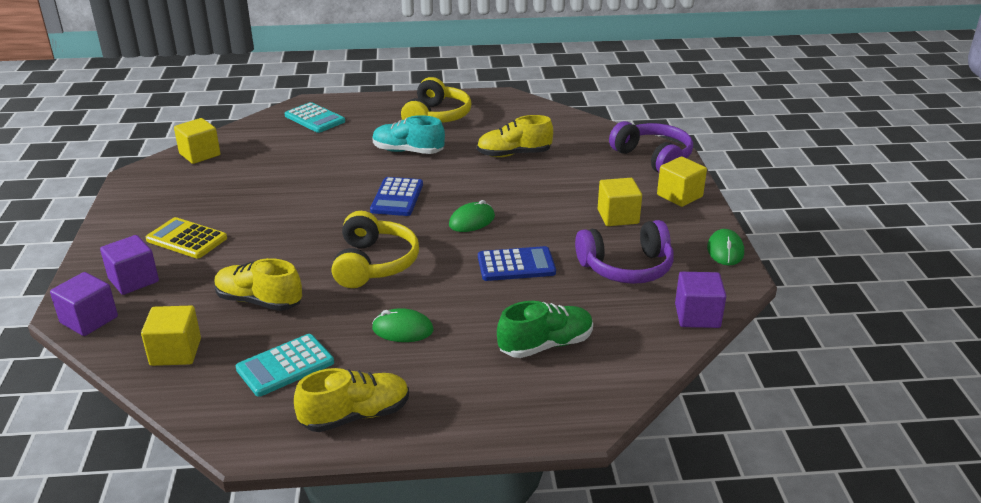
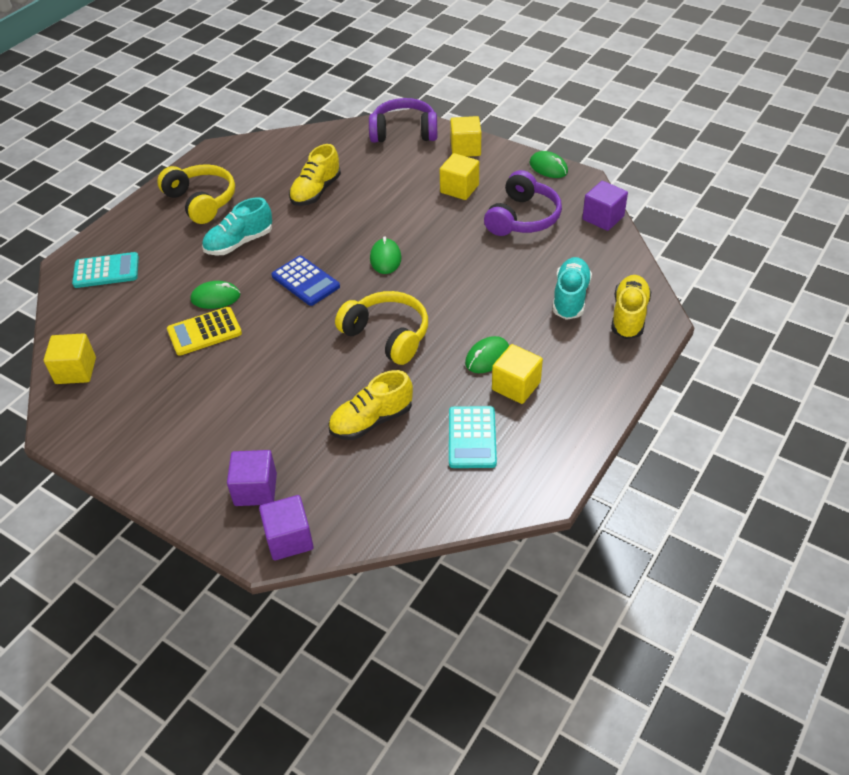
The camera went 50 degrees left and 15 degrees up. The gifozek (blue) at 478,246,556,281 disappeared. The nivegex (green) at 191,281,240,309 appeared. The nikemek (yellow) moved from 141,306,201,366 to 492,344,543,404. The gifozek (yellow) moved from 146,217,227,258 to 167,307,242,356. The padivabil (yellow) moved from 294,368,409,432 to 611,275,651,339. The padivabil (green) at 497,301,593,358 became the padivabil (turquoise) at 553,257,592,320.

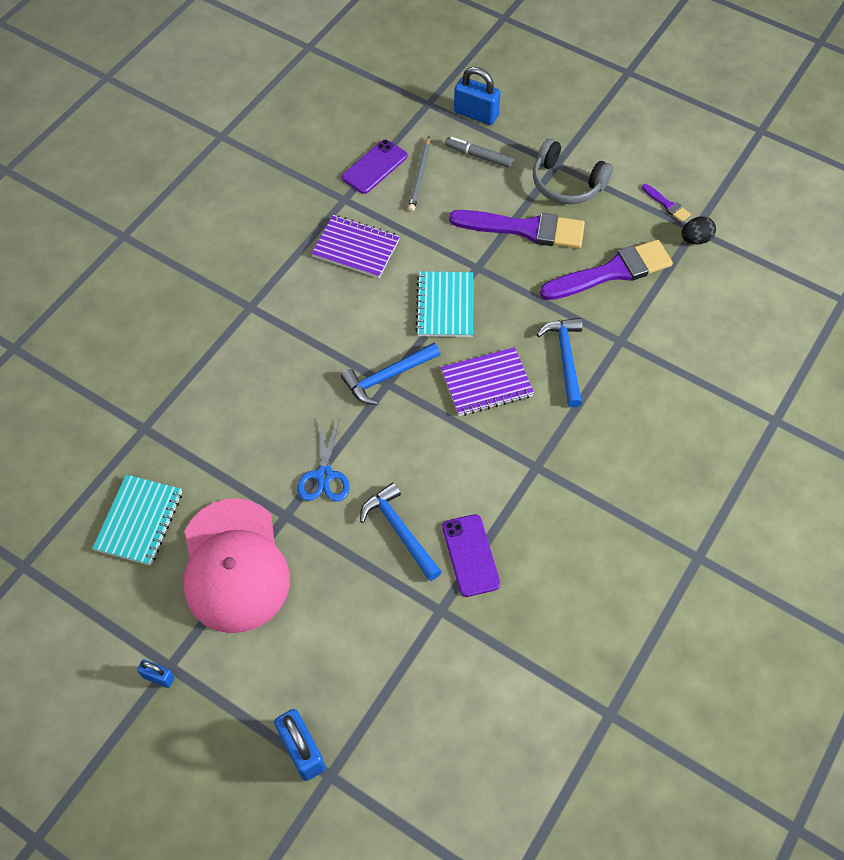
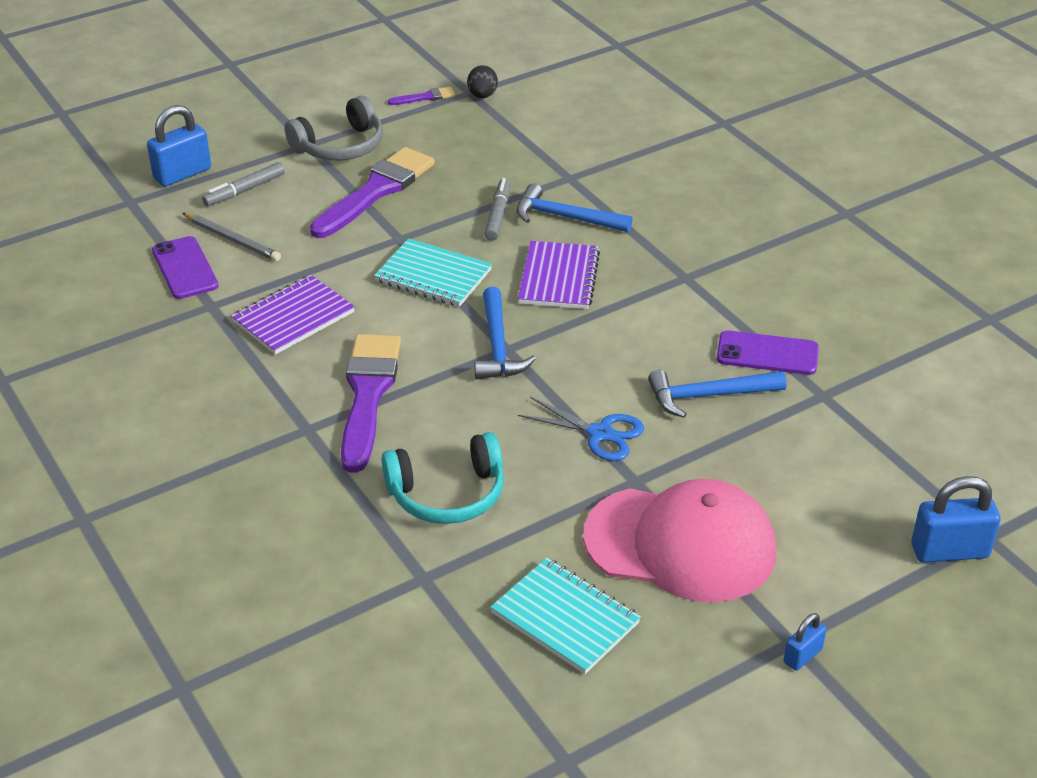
The camera went 65 degrees left and 20 degrees down. The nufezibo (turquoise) at 382,432,504,524 appeared. The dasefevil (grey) at 484,178,511,241 appeared. The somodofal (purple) moved from 540,239,673,300 to 341,334,401,473.

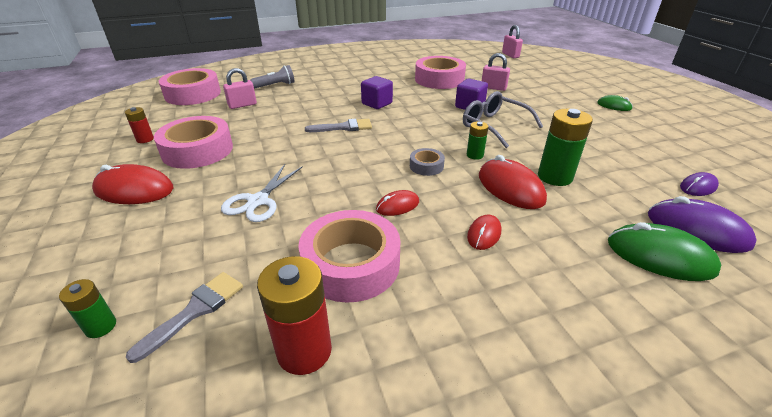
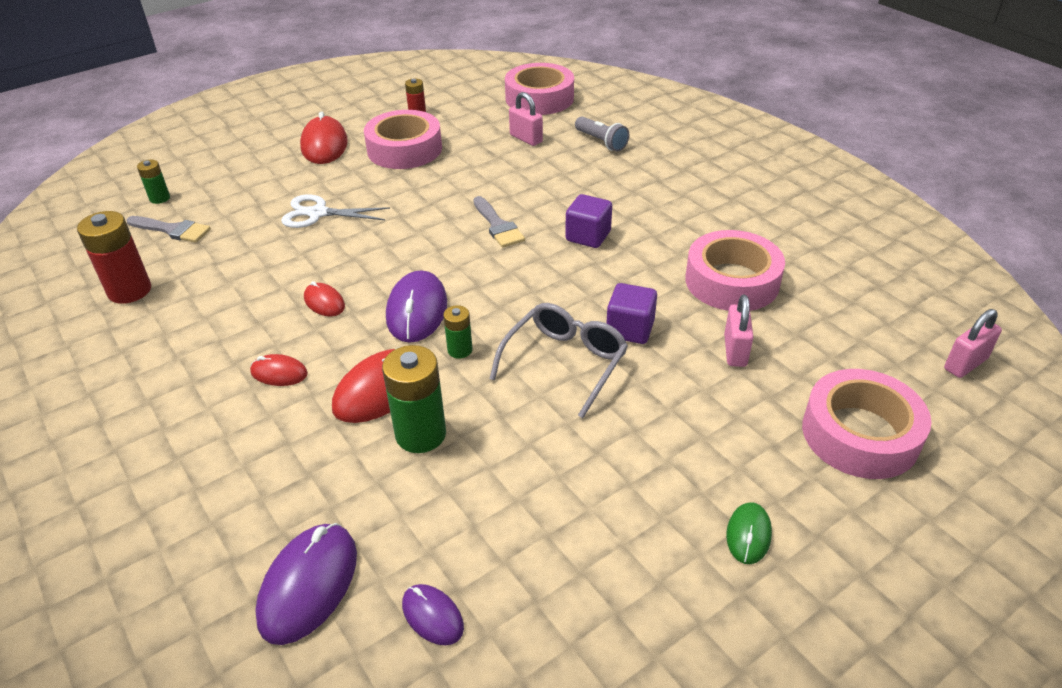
The camera went 75 degrees right and 5 degrees up. The nivegex (green) at 608,222,721,281 disappeared. The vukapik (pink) moved from 298,210,400,303 to 802,369,932,479. The vukapik (grey) at 410,148,445,176 was replaced by the nivegex (purple) at 386,271,447,343.

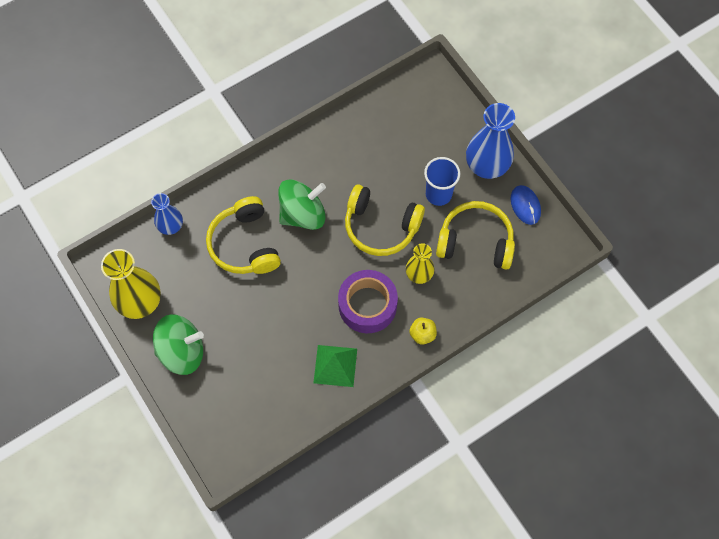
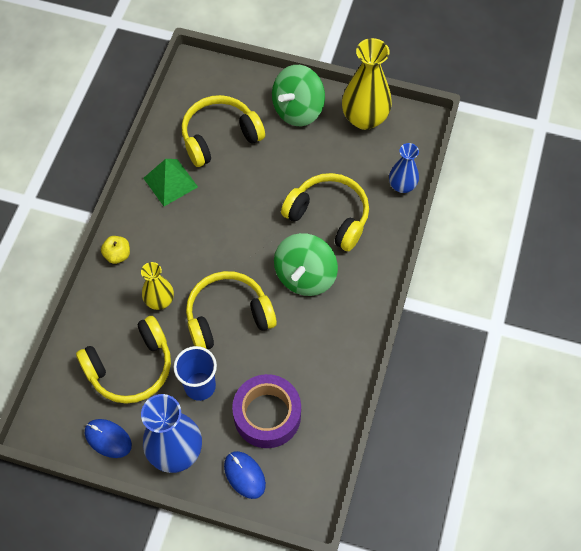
The camera went 140 degrees right and 5 degrees down. The nufezibo (yellow) at 182,95,265,167 appeared. The nivegex (blue) at 224,451,266,499 appeared. The vukapik (purple) moved from 338,270,398,333 to 232,374,301,448.

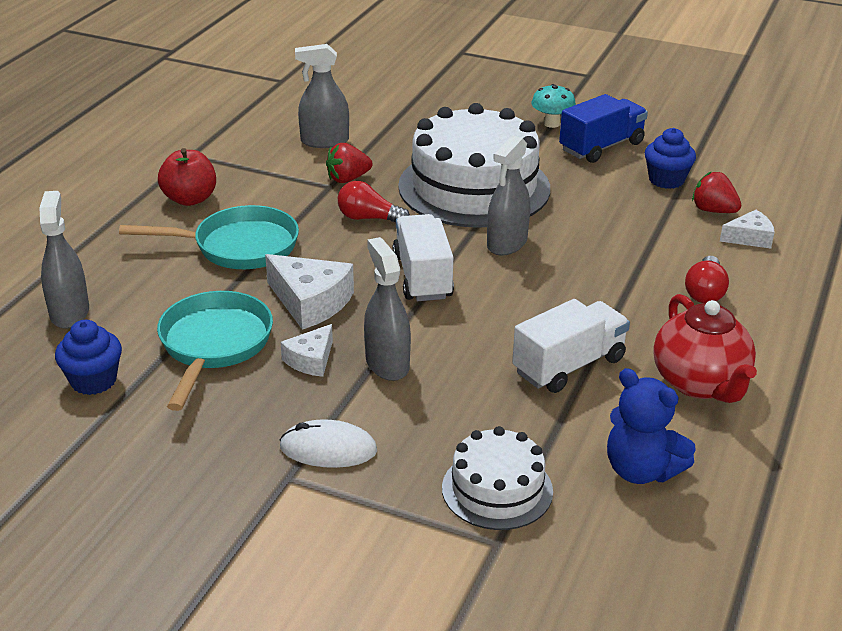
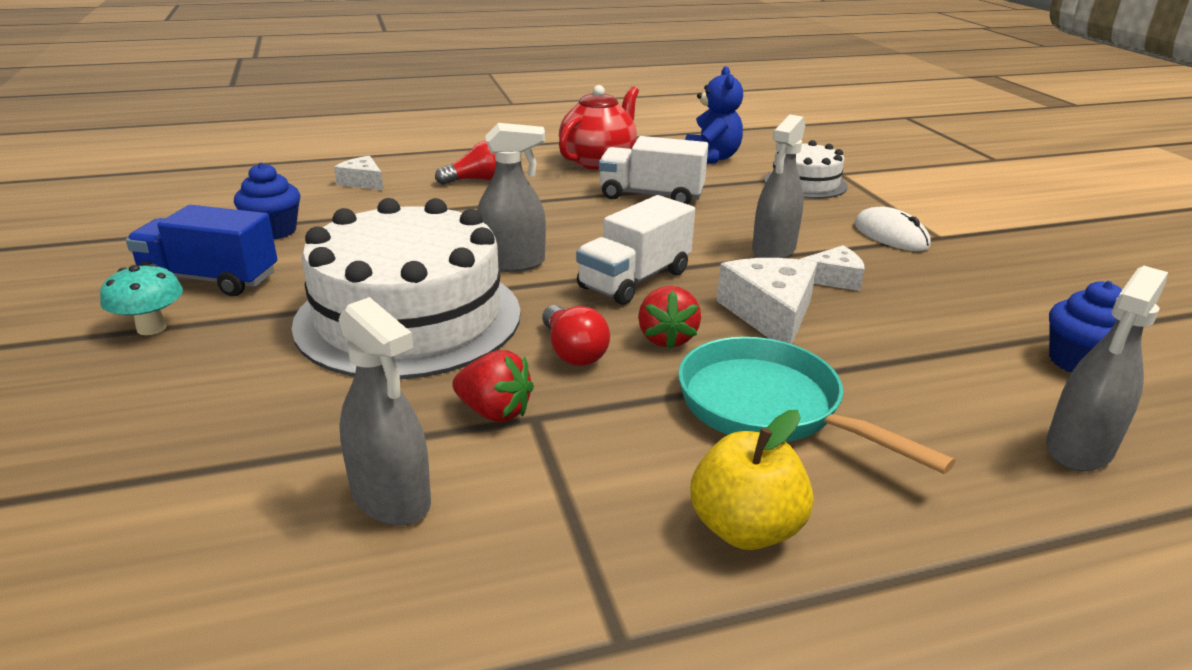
The camera went 130 degrees left and 5 degrees down. The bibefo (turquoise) at 157,291,273,411 disappeared. The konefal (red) moved from 692,171,741,213 to 638,286,701,349. The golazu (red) at 158,148,216,206 became the golazu (yellow) at 690,410,813,550.

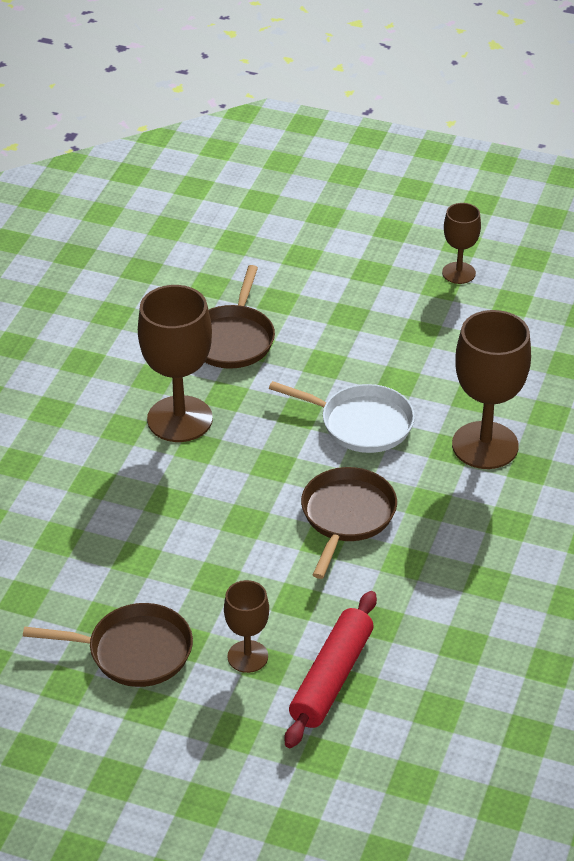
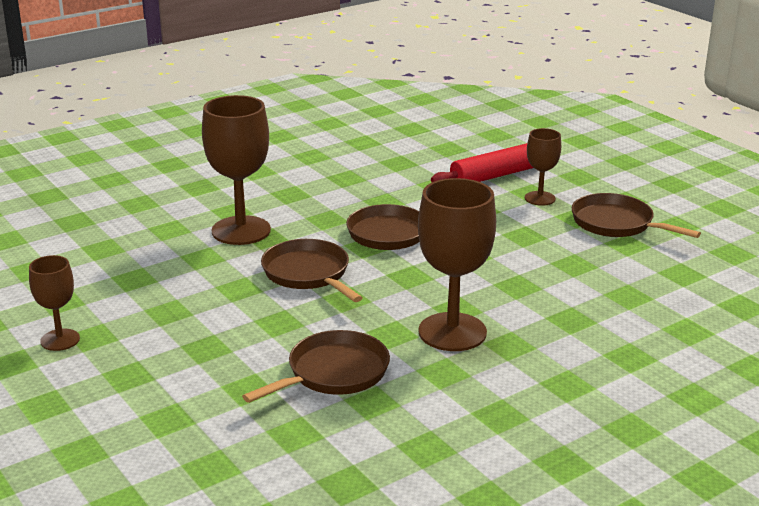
The camera went 145 degrees left and 15 degrees down. The bibefo (white) at 269,381,415,453 became the bibefo (brown) at 261,239,362,302.

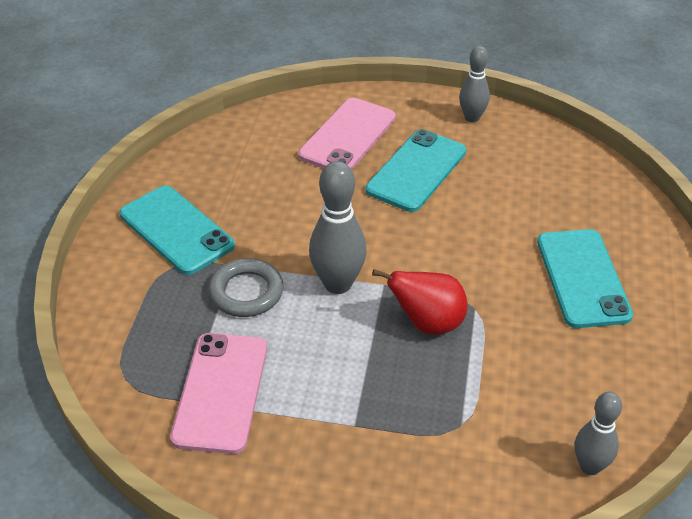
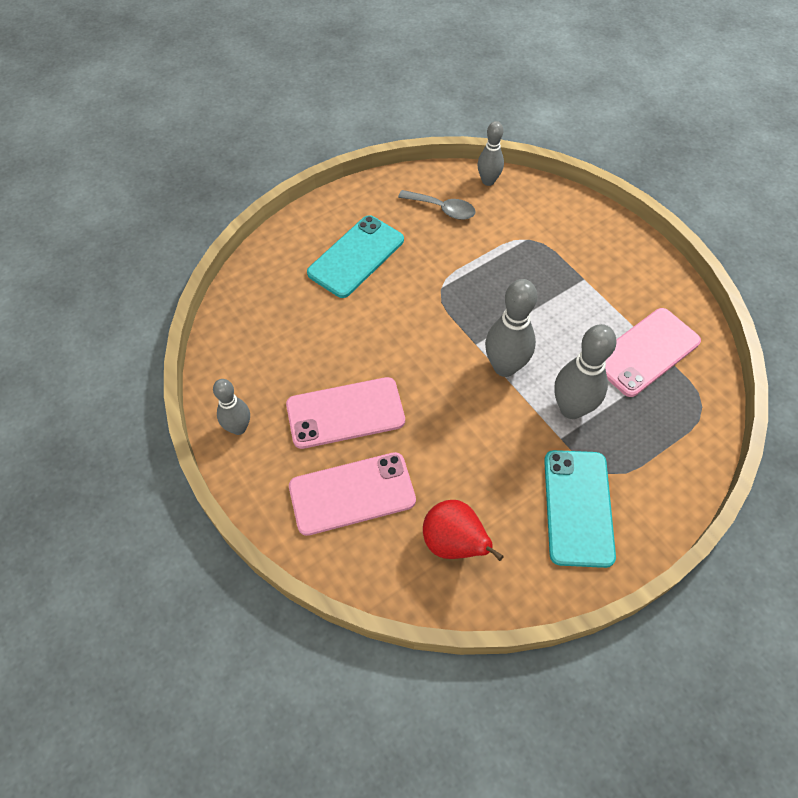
The camera went 135 degrees left and 15 degrees up. The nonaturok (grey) at 398,190,476,220 appeared. The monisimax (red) moved from 372,269,468,335 to 423,500,504,561. The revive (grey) at 208,259,284,317 was replaced by the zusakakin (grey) at 554,324,617,419. The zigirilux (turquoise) at 366,129,466,212 became the zigirilux (pink) at 286,377,405,449.

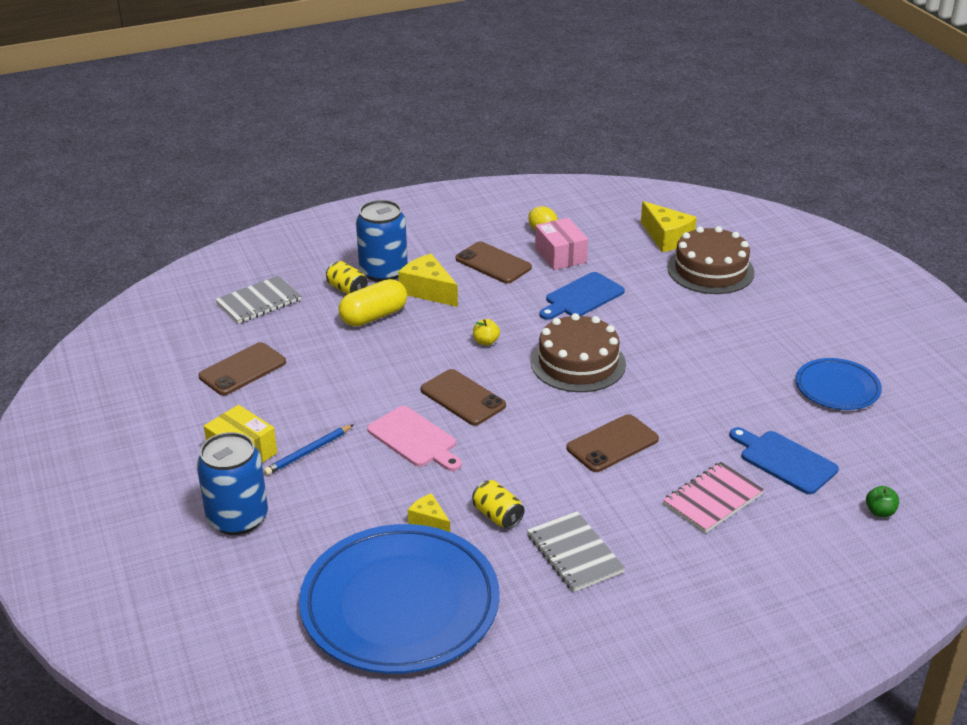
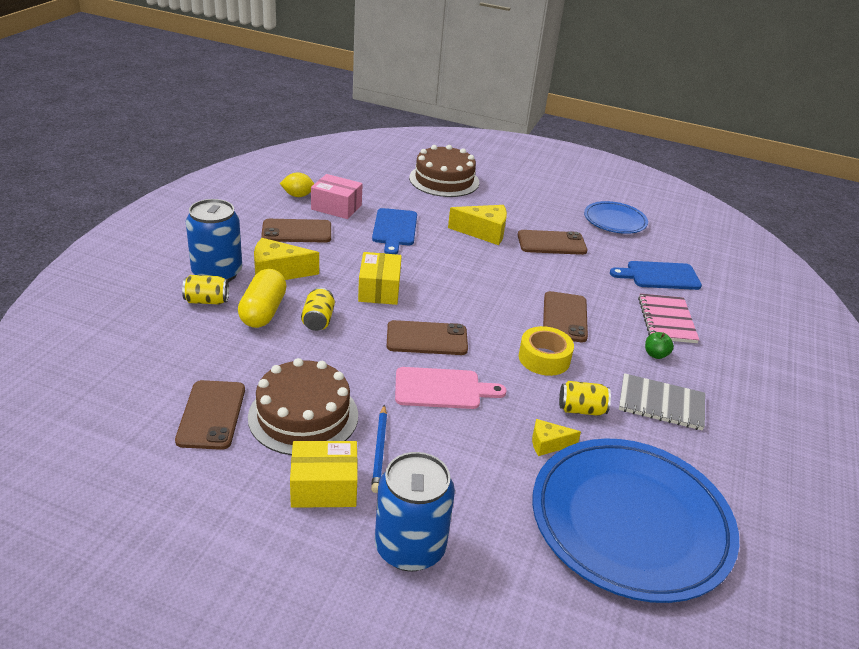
The camera went 50 degrees left and 0 degrees up. The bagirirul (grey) at 215,276,301,324 disappeared. The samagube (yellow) at 301,288,335,331 appeared. The zigirilux (brown) at 518,230,587,255 appeared. The vukapik (yellow) at 519,326,574,376 appeared. The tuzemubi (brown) moved from 531,313,626,392 to 248,358,358,455. The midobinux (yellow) moved from 641,201,697,252 to 448,205,507,245. The golazu (green) moved from 866,486,899,517 to 645,332,674,359. The golazu (yellow) at 473,319,500,346 was replaced by the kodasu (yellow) at 358,252,402,305.

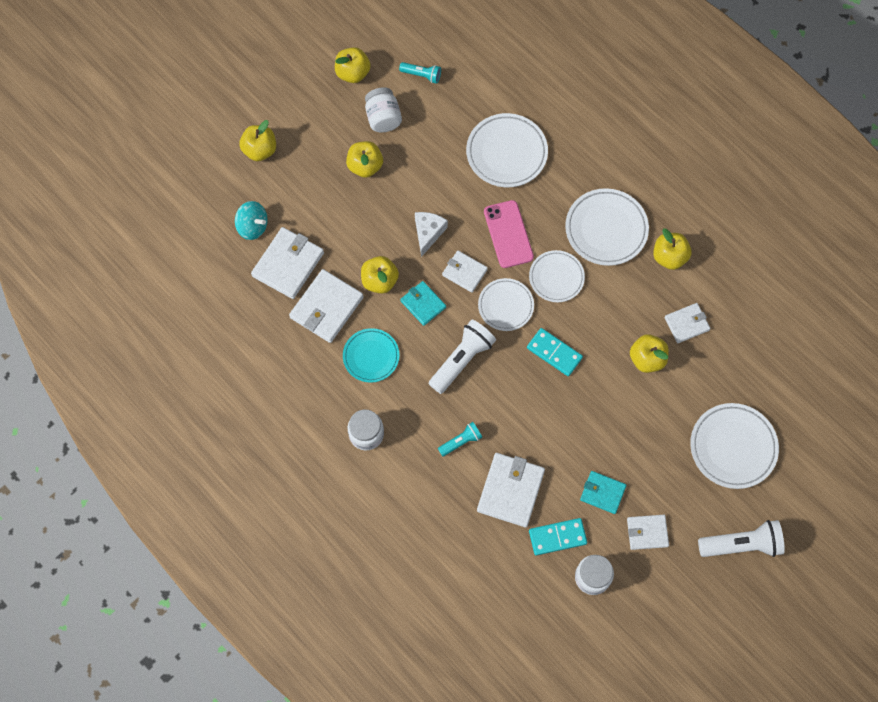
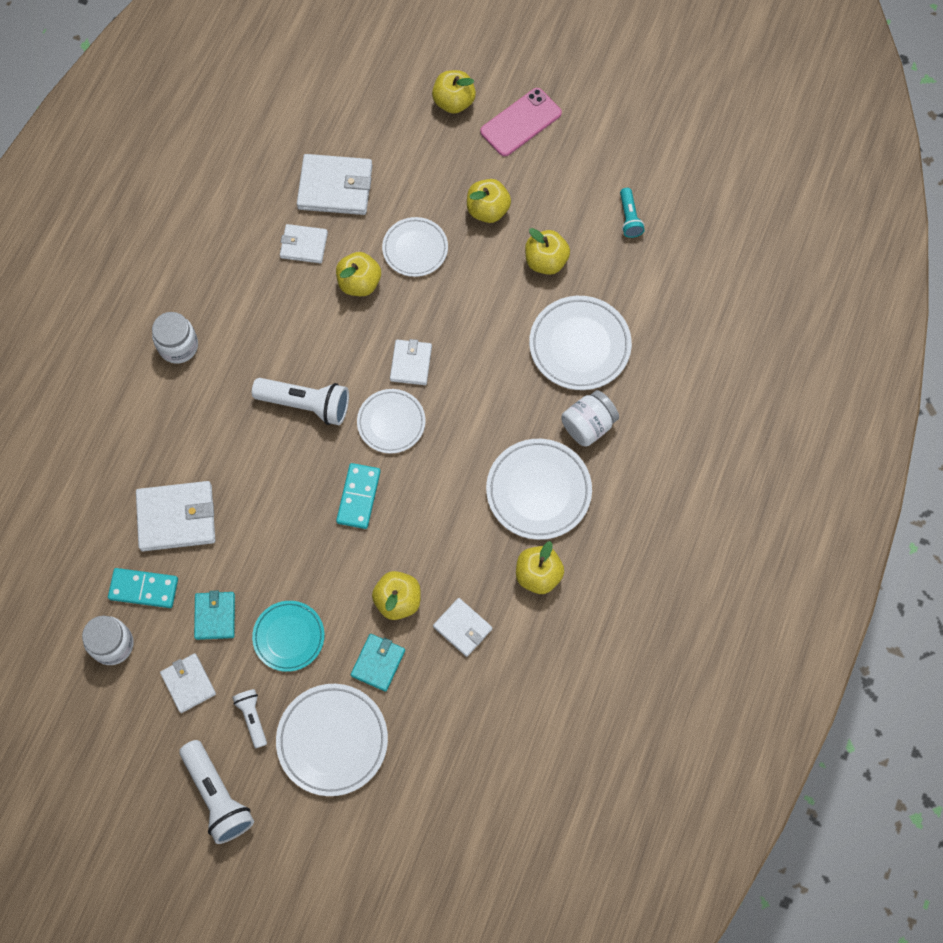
The camera went 65 degrees right and 0 degrees up. The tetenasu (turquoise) at 235,201,268,240 disappeared. The midobinux (white) at 415,212,448,257 disappeared. The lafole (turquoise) at 438,422,482,457 disappeared. The lafole (white) at 232,689,267,748 appeared. The golazu (yellow) moved from 335,47,371,83 to 525,228,570,275. The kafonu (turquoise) moved from 343,328,399,383 to 252,601,325,672. The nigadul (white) moved from 365,87,402,132 to 561,390,619,446. The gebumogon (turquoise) moved from 400,281,446,326 to 351,634,405,692. The zigirilux (pink) moved from 484,200,534,268 to 480,88,562,156. The kafonu (white) moved from 529,250,585,302 to 382,217,448,277. The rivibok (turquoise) at 529,518,587,556 turned 45 degrees counterclockwise. The gebumogon (white) at 289,269,364,343 changed to 0.61 times the size.

